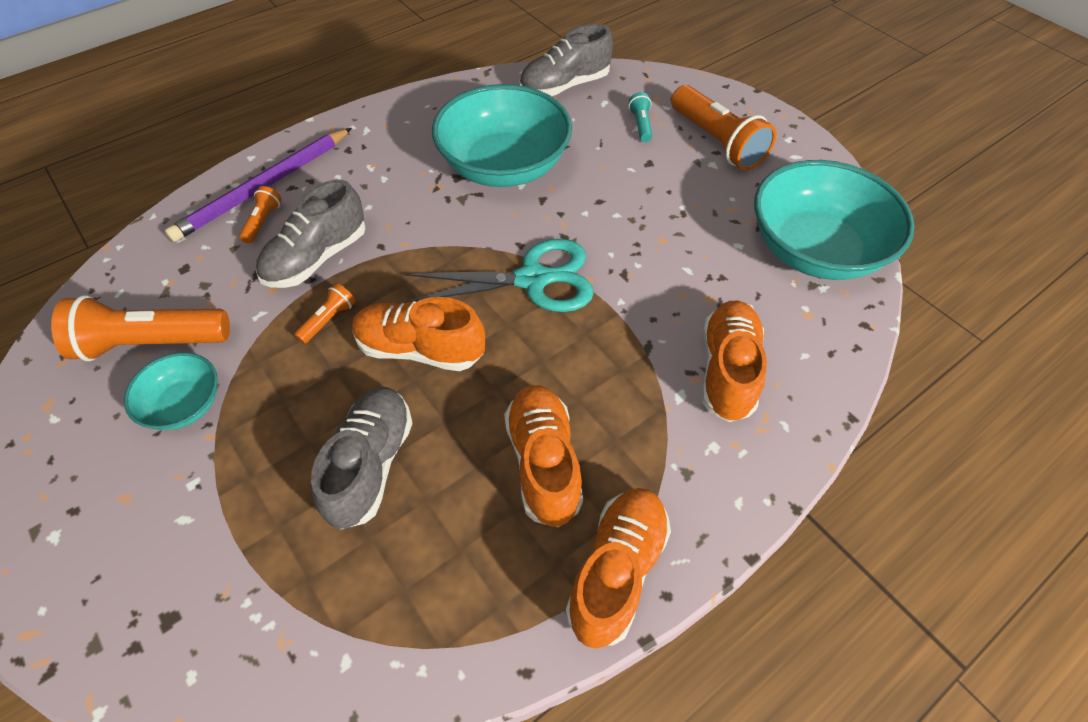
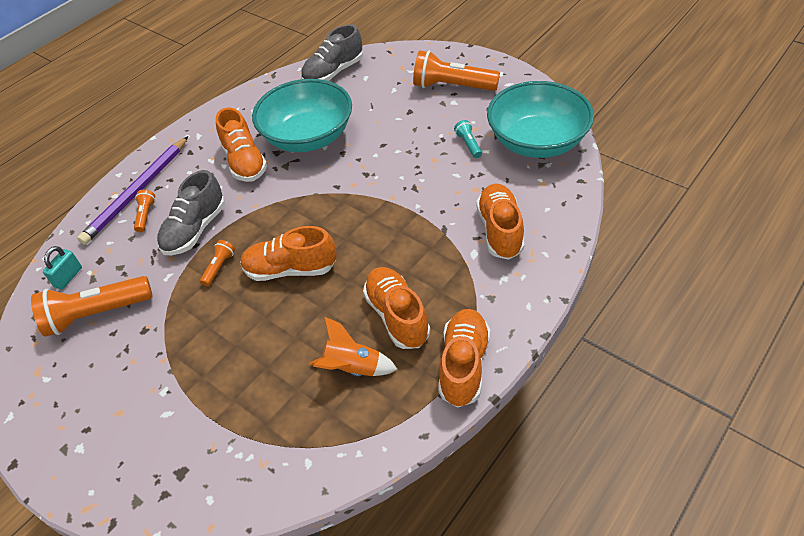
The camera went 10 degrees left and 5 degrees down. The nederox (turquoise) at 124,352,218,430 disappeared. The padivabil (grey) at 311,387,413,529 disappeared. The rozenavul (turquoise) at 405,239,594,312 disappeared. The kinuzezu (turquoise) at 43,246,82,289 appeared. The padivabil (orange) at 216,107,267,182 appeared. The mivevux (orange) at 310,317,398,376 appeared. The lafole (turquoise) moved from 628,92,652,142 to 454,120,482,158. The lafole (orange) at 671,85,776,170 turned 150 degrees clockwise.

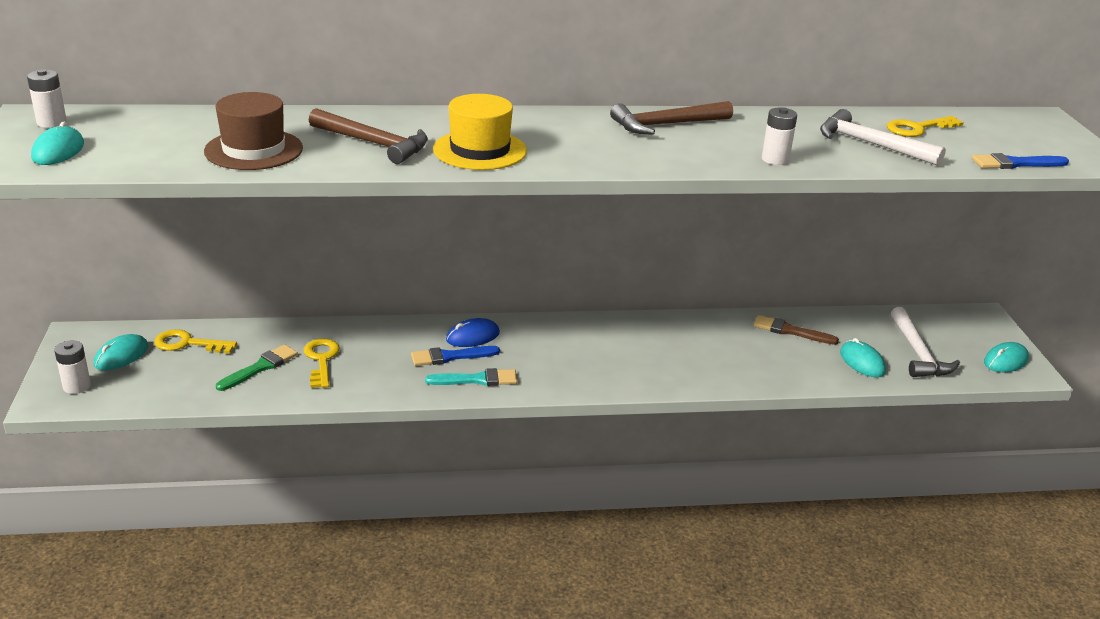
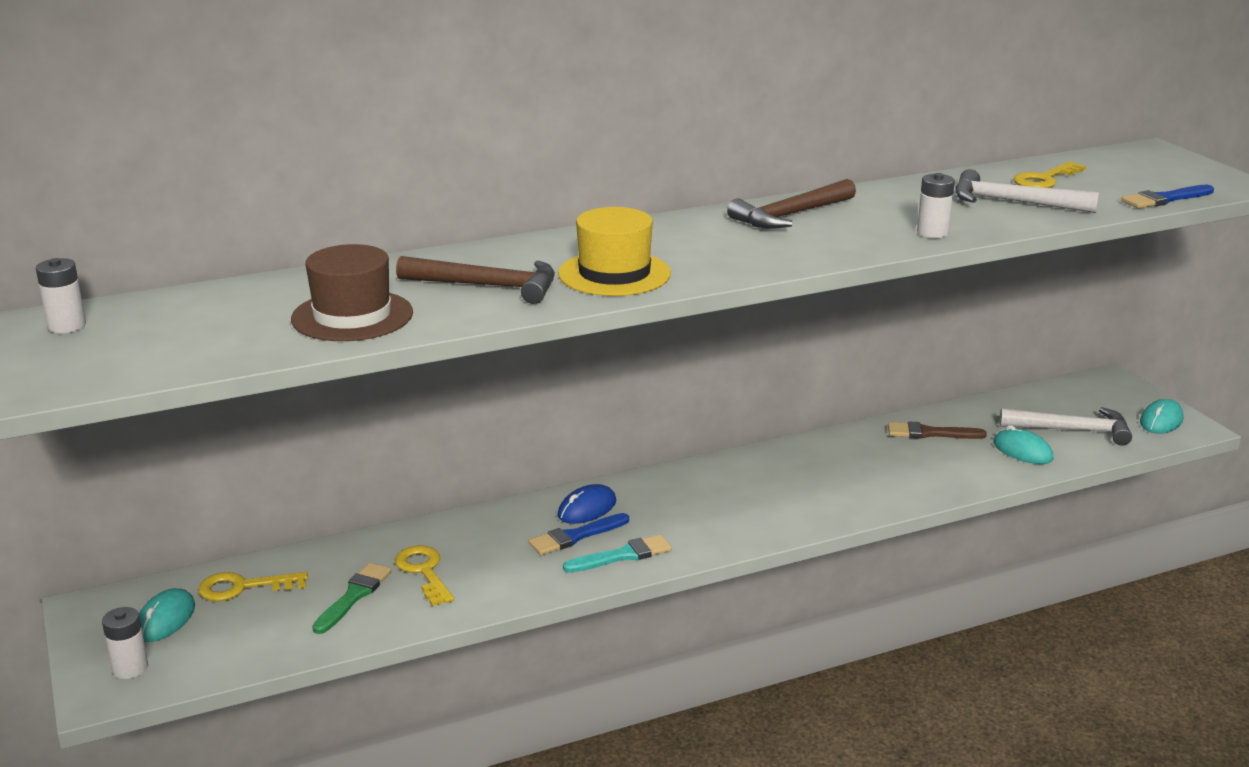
The camera went 15 degrees left and 5 degrees down. The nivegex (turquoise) at 31,122,84,165 disappeared. The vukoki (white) at 891,307,960,377 turned 60 degrees counterclockwise.

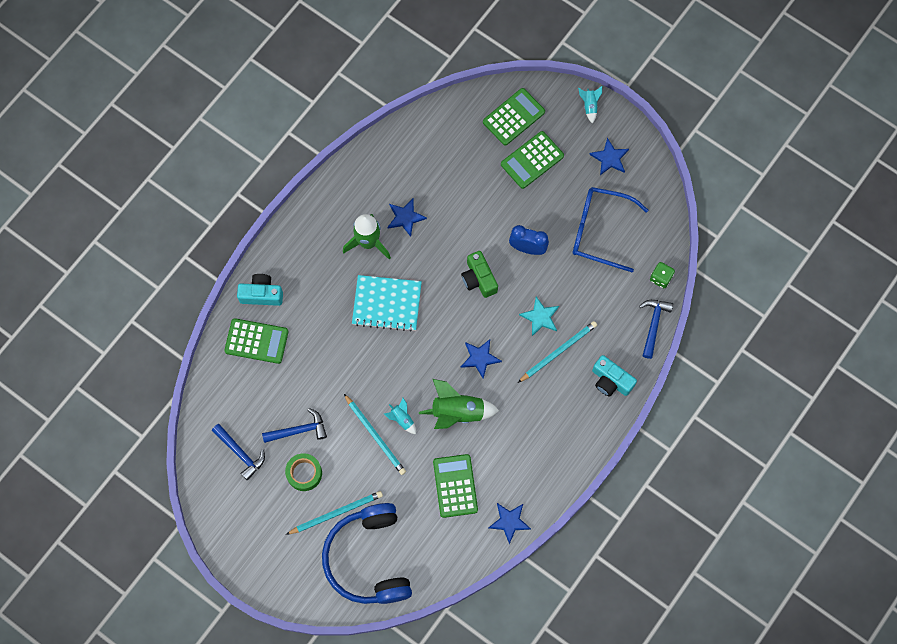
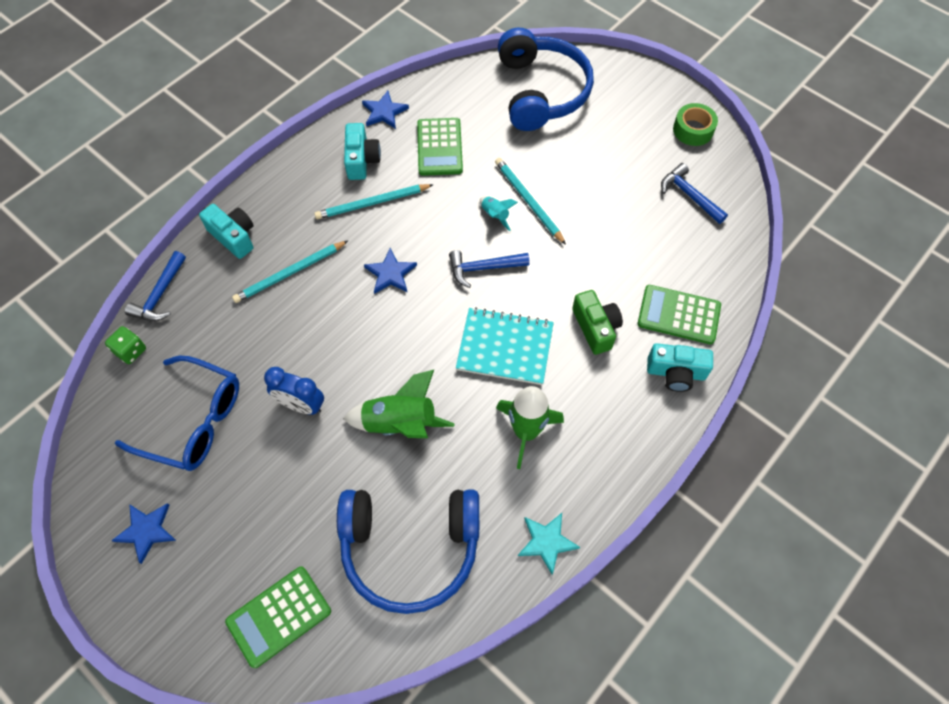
The camera went 175 degrees left and 10 degrees down. The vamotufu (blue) at 388,199,427,237 disappeared. The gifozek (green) at 501,131,564,189 disappeared. The mivevux (turquoise) at 578,86,602,124 disappeared. The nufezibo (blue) at 337,489,479,614 appeared. The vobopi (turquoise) at 344,123,381,180 appeared. The vukoki (blue) moved from 262,408,327,443 to 449,250,530,288. The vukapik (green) moved from 285,453,322,491 to 673,103,718,146. The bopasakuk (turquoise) moved from 286,491,383,535 to 314,184,434,219. The mivevux (green) moved from 419,379,499,429 to 343,370,455,438. The vobopi (green) moved from 461,251,498,298 to 572,290,623,355. The vamotufu (turquoise) moved from 519,297,559,336 to 518,513,580,575.

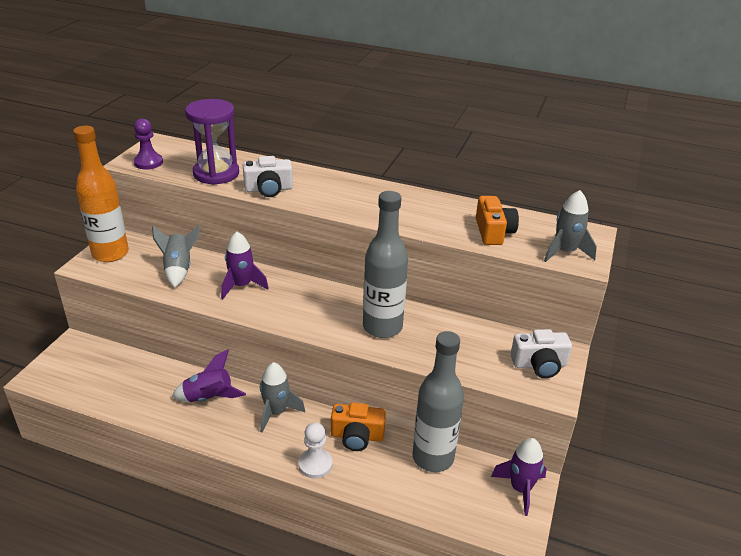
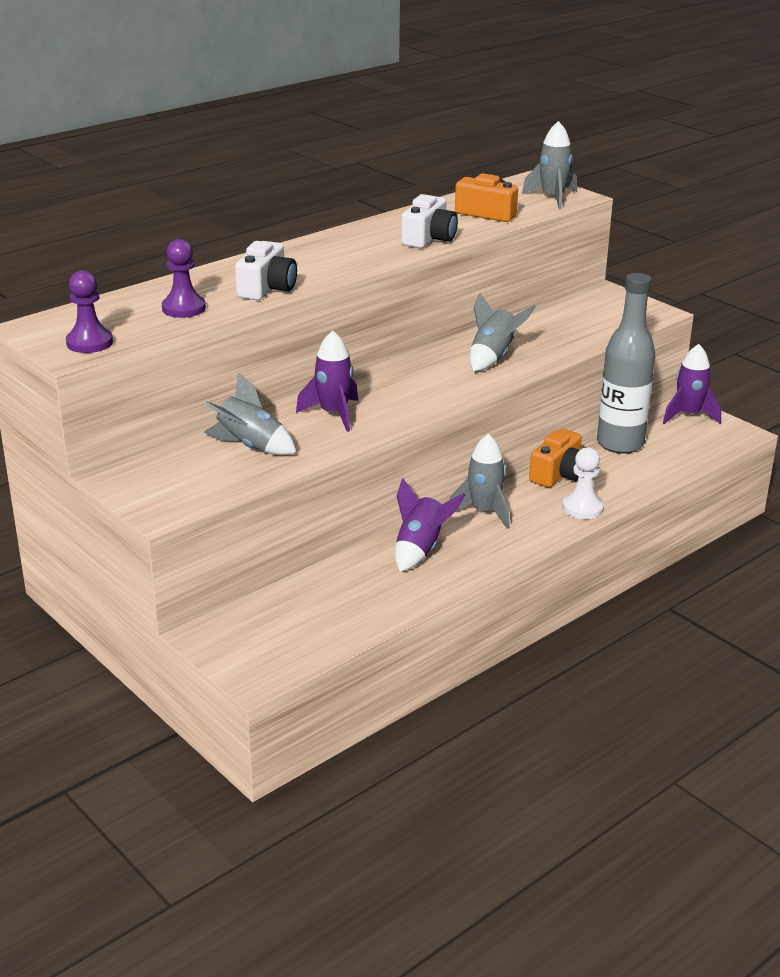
The camera went 60 degrees left and 5 degrees down. The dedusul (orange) at 73,126,129,262 disappeared. The vobopi (white) moved from 511,329,572,378 to 401,194,458,248. The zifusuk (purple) at 185,99,239,185 was replaced by the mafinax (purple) at 162,239,206,318. The dedusul (grey) at 363,191,408,338 was replaced by the mivevux (grey) at 470,293,536,371.

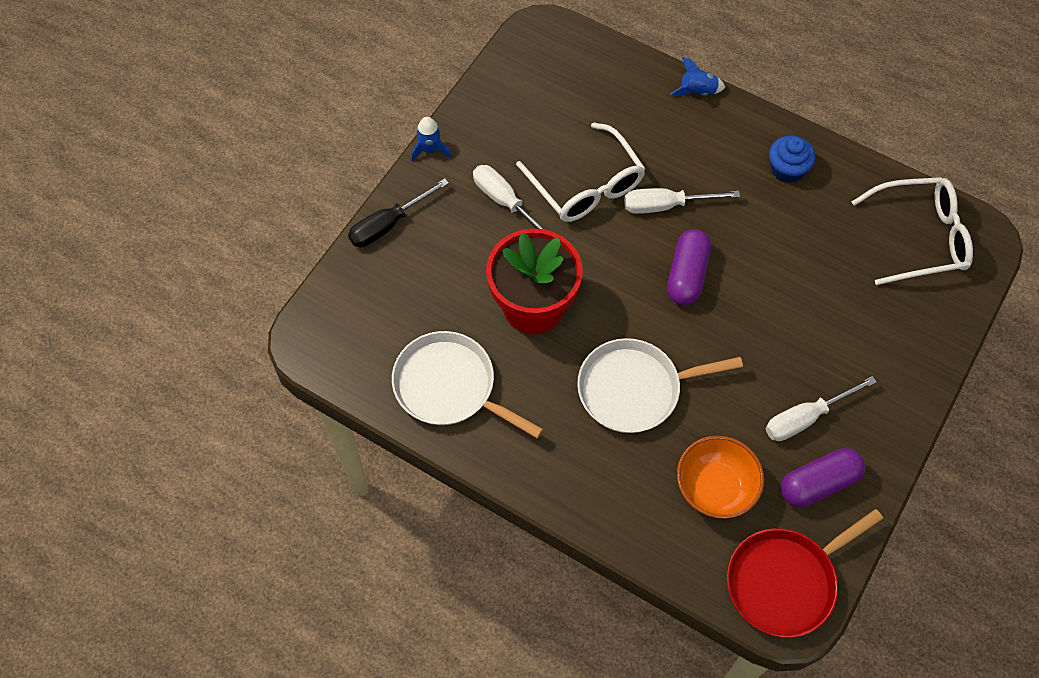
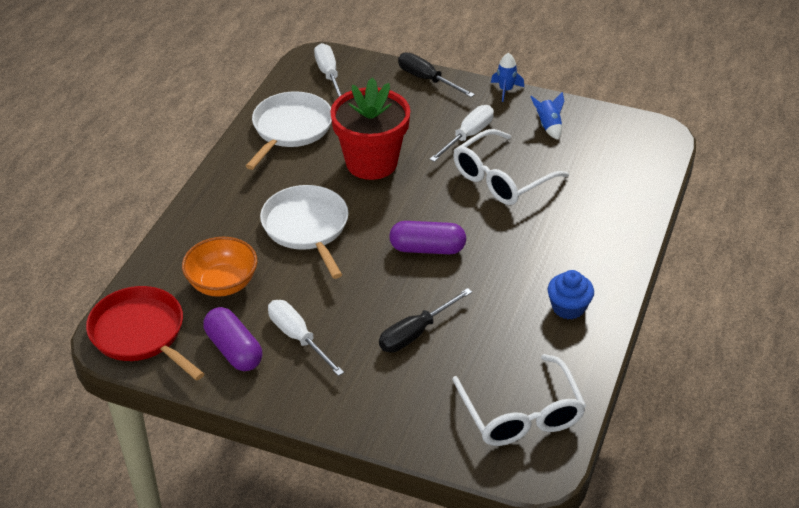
The camera went 80 degrees right and 20 degrees down. The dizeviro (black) at 379,288,472,353 appeared. The dizeviro (white) moved from 624,188,740,214 to 314,43,342,97. The mivevux (blue) moved from 670,57,725,96 to 530,92,565,140.

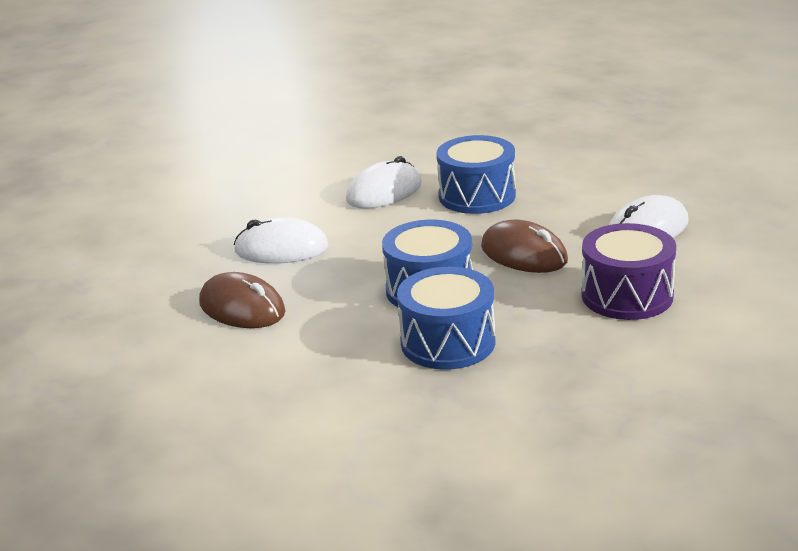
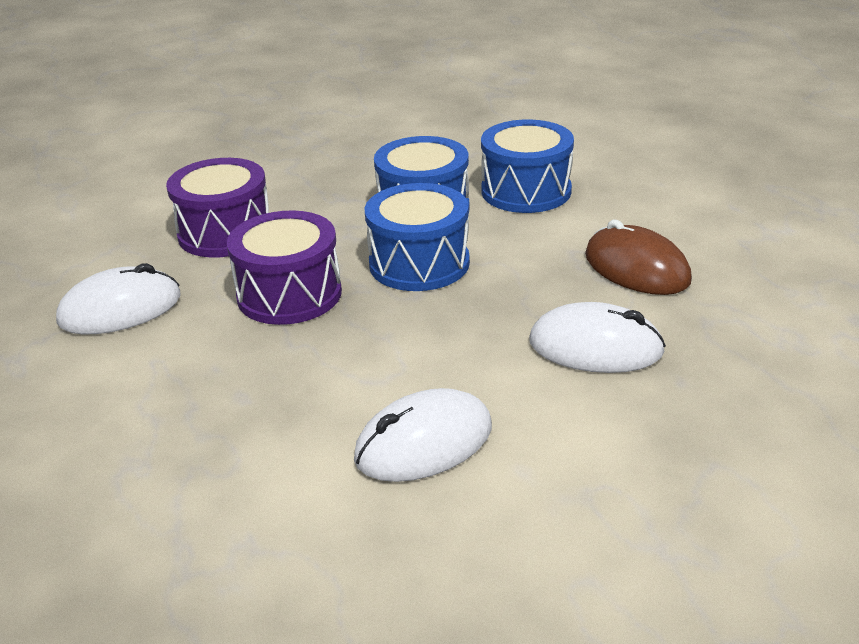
The camera went 170 degrees left and 5 degrees up. The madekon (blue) moved from 437,135,516,214 to 481,119,574,213. The nivegex (brown) at 481,220,568,273 was replaced by the madekon (purple) at 227,210,342,325.

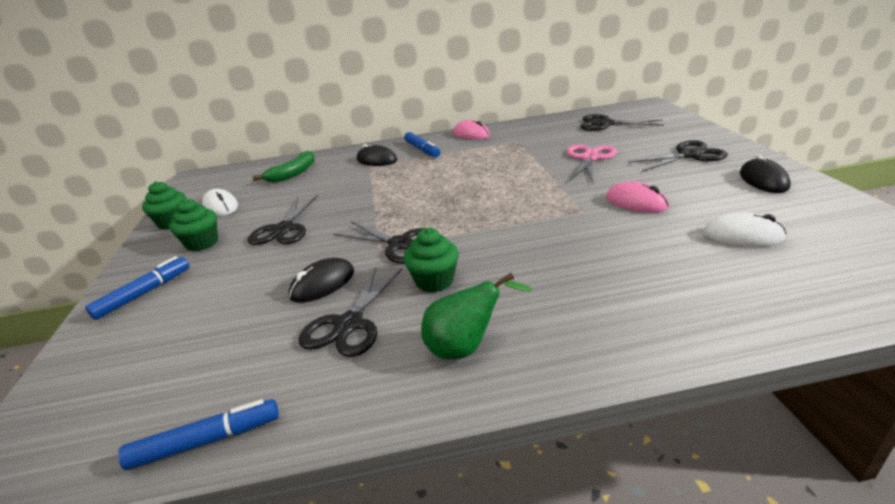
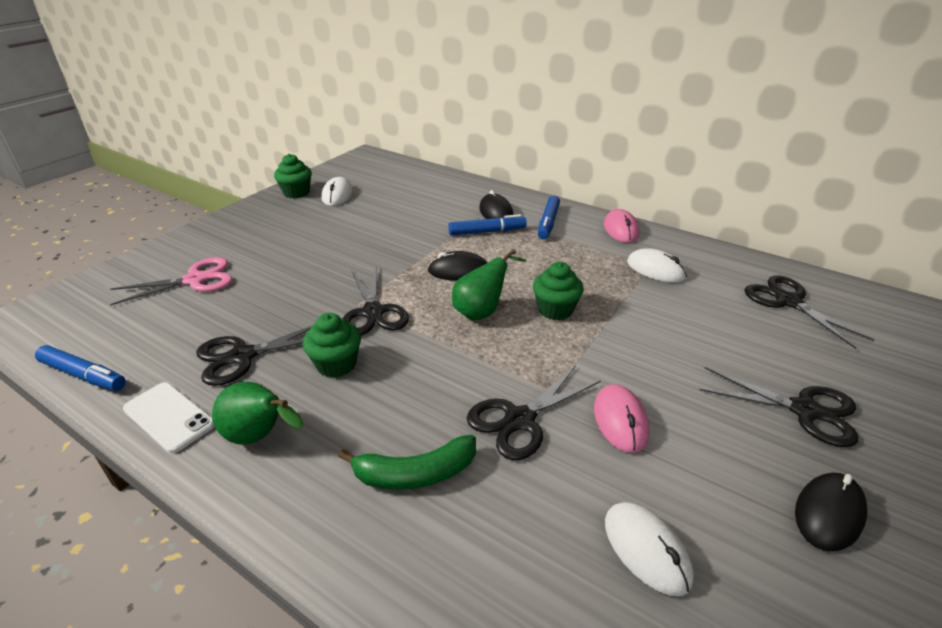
The camera went 40 degrees right and 5 degrees up. The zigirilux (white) at 123,382,214,453 appeared. The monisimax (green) at 452,249,526,321 appeared. The nivegex (white) at 627,248,687,283 appeared. The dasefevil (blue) moved from 85,256,190,320 to 449,214,527,235. The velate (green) moved from 169,199,218,251 to 533,262,584,321. The rozenavul (black) moved from 248,195,318,245 to 467,365,601,460. The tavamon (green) moved from 253,151,315,183 to 338,435,476,490. The nivegex (black) moved from 289,258,354,303 to 428,251,487,281. The rozenavul (pink) moved from 567,145,617,182 to 110,257,233,305.

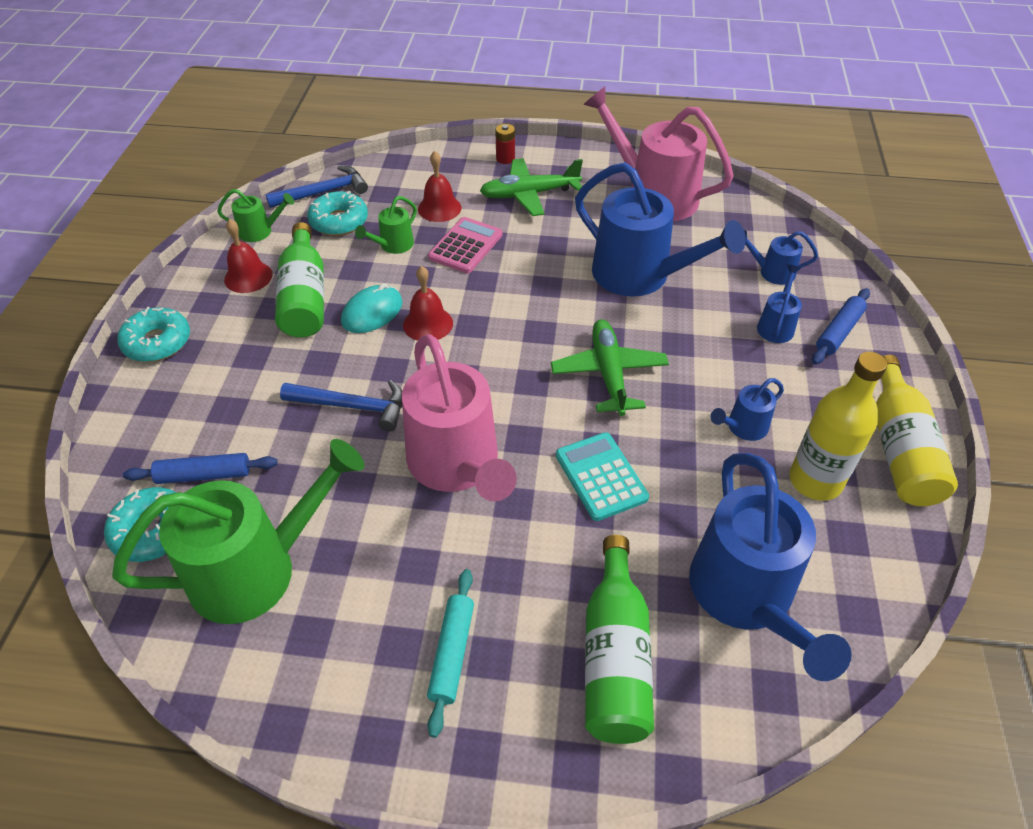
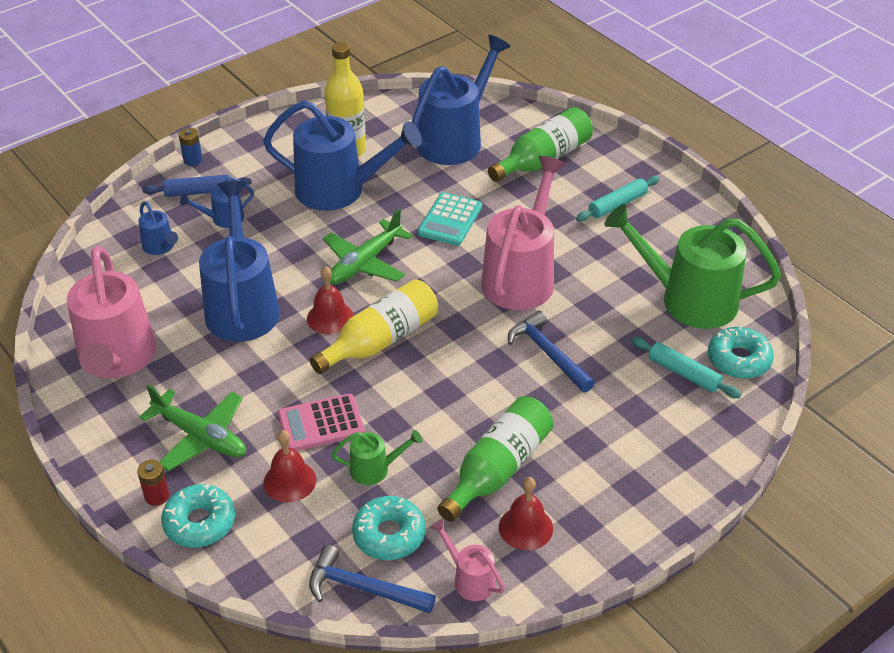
The camera went 135 degrees left and 5 degrees down. The nivegex (turquoise) at 341,283,403,333 disappeared. The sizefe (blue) at 179,128,202,166 appeared. The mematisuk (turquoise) moved from 117,307,190,362 to 161,484,235,548. The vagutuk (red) moved from 403,266,453,341 to 307,266,353,334. The dedusul (yellow) moved from 876,355,958,506 to 310,279,438,374. The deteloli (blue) at 123,453,278,484 became the deteloli (turquoise) at 631,337,742,398. The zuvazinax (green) at 217,189,294,242 became the zuvazinax (pink) at 430,519,505,601. The zuvazinax (blue) at 711,378,784,441 changed to 2.20 times the size.

